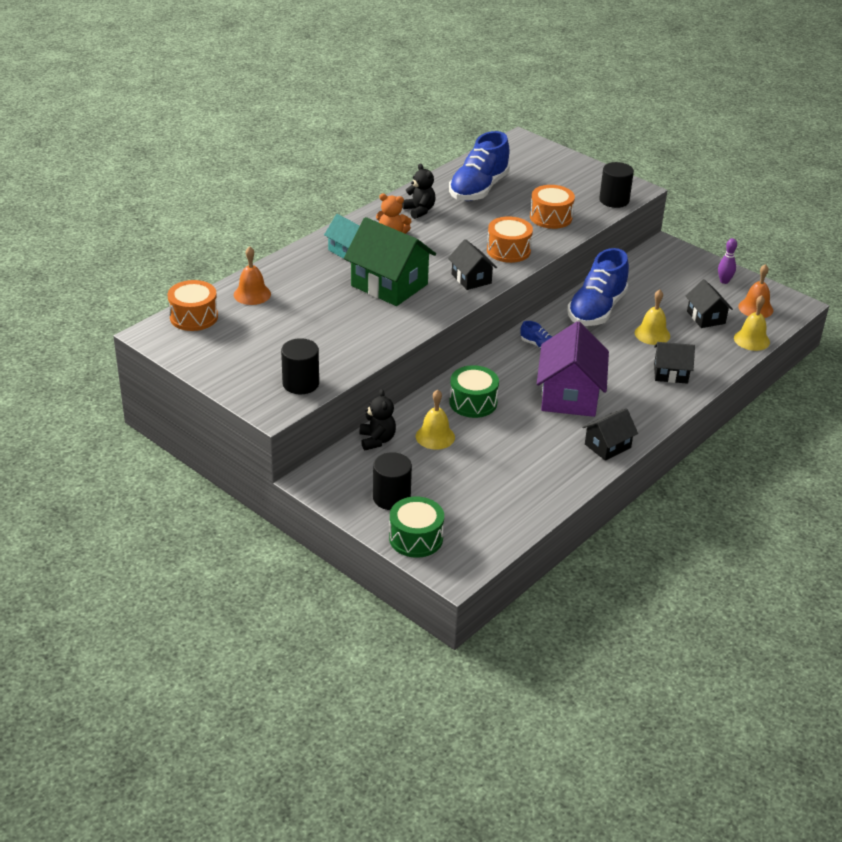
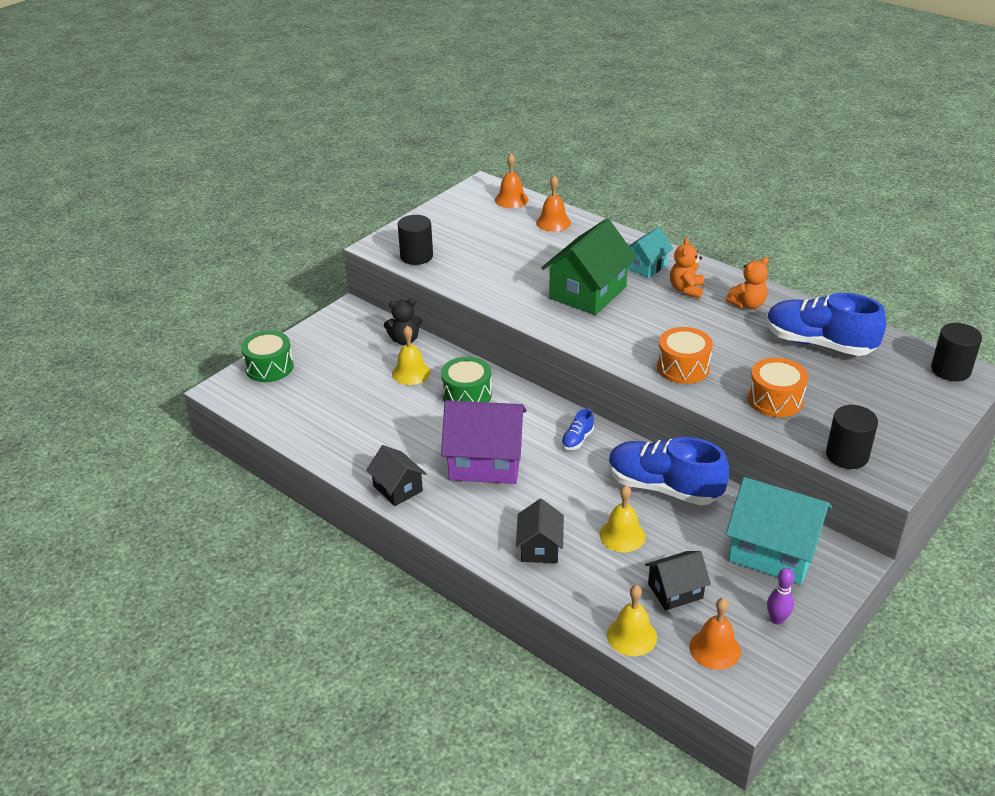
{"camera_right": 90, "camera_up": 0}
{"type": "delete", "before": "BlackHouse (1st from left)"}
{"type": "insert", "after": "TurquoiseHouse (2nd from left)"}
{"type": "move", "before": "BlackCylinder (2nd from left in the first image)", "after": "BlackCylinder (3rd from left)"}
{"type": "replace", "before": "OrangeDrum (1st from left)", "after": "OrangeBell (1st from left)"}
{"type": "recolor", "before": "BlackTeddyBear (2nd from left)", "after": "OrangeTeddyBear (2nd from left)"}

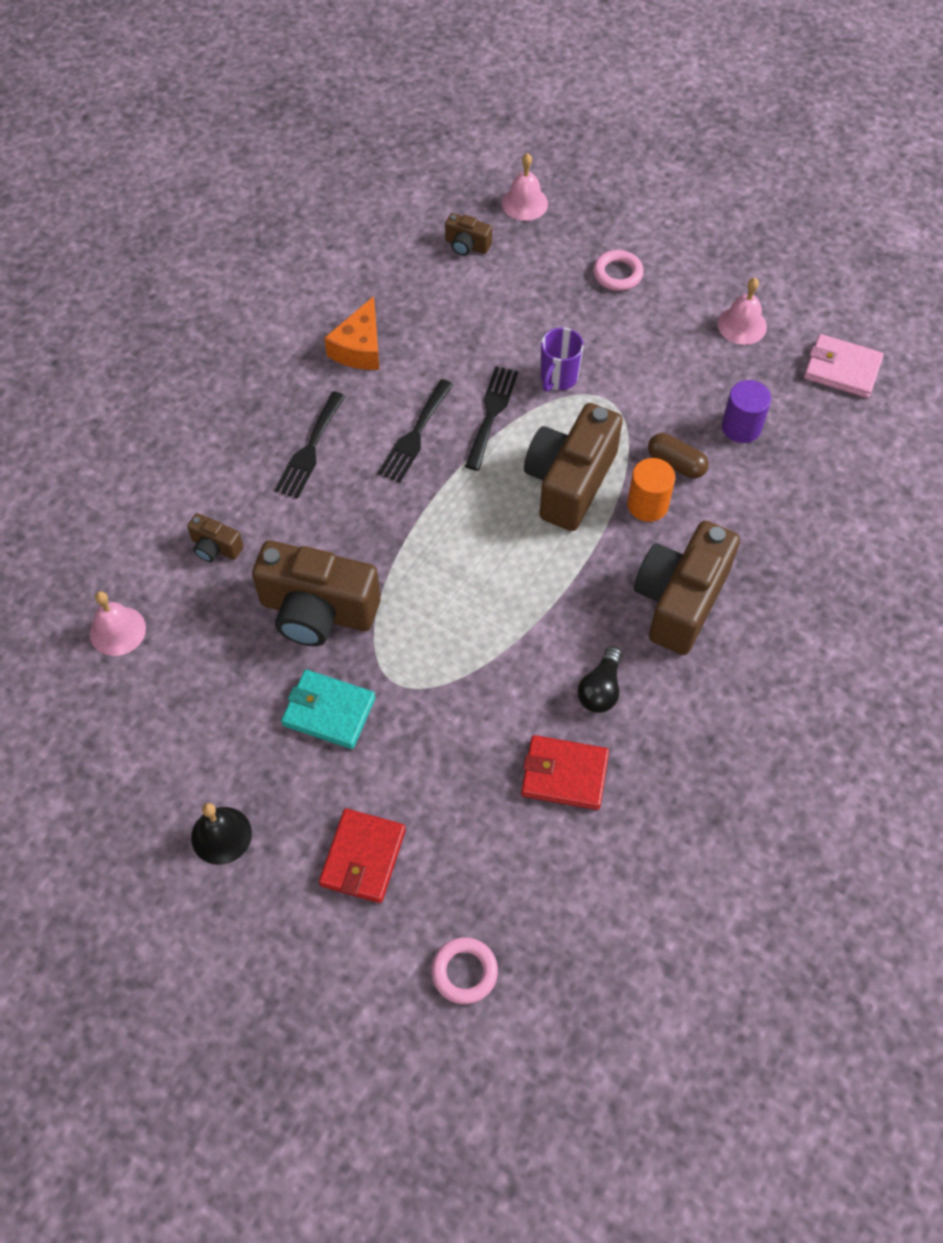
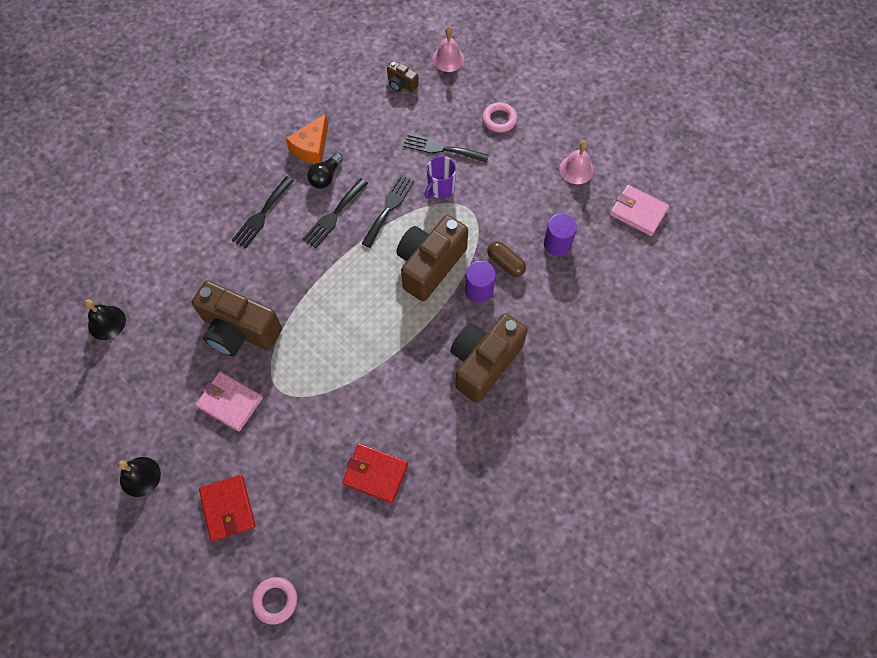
{"camera_right": 10, "camera_up": 5}
{"type": "delete", "before": "BrownCamera (1st from left)"}
{"type": "insert", "after": "BlackFork (4th from left)"}
{"type": "move", "before": "BlackLightBulb"}
{"type": "recolor", "before": "PinkBell (1st from left)", "after": "BlackBell (1st from left)"}
{"type": "recolor", "before": "TurquoiseWallet", "after": "PinkWallet (1st from left)"}
{"type": "recolor", "before": "OrangeCylinder", "after": "PurpleCylinder (1st from left)"}
{"type": "rotate", "before": "RedWallet (1st from left)", "turn": -45}

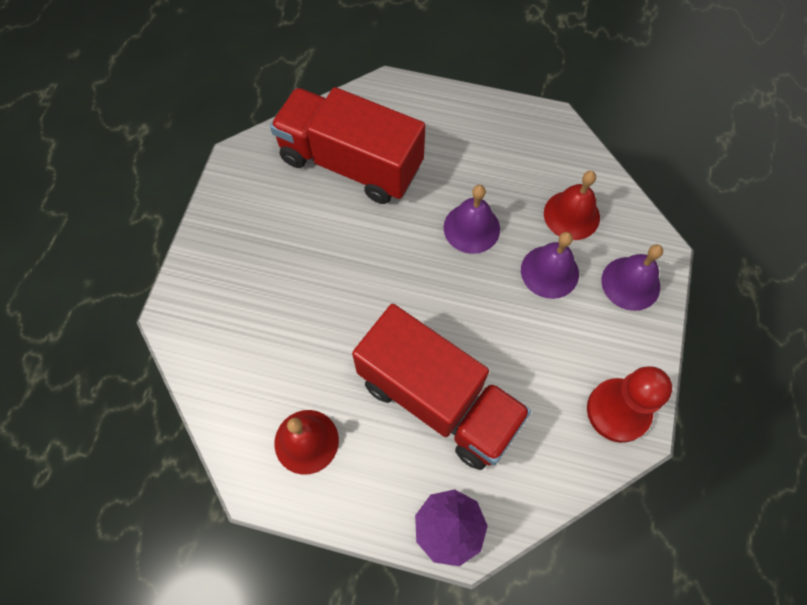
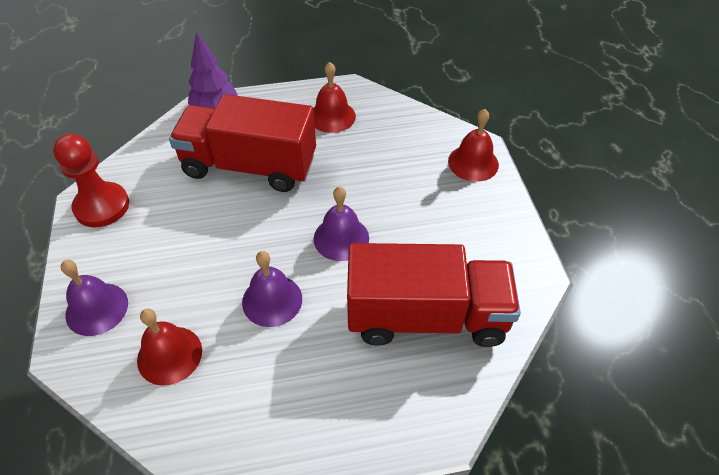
{"camera_right": 155, "camera_up": -15}
{"type": "insert", "after": "RedBell (3rd from left)"}
{"type": "move", "before": "PurpleBell (2nd from left in the first image)", "after": "PurpleBell (3rd from left)"}

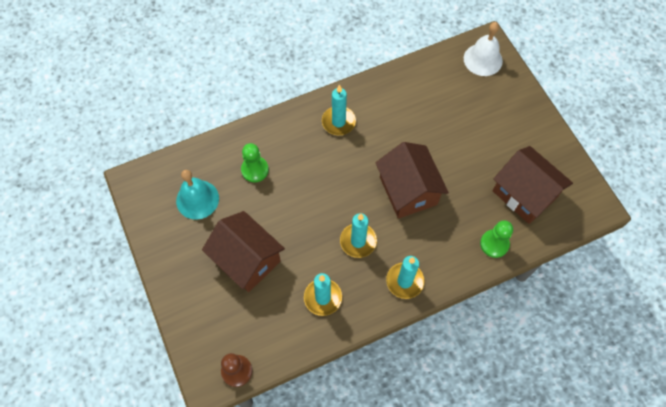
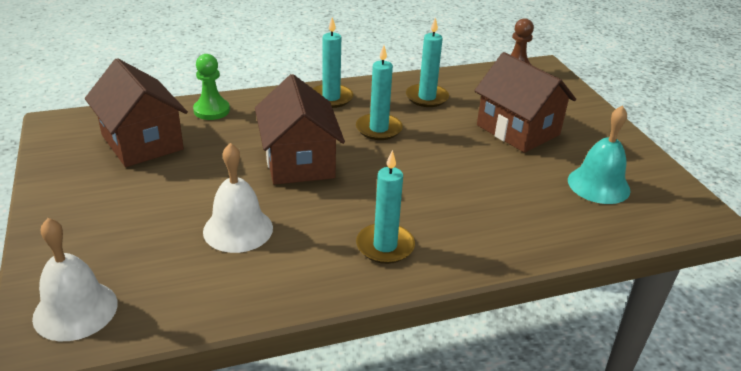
{"camera_right": -175, "camera_up": -30}
{"type": "delete", "before": "GreenPawn (1st from left)"}
{"type": "insert", "after": "WhiteBell (2nd from left)"}

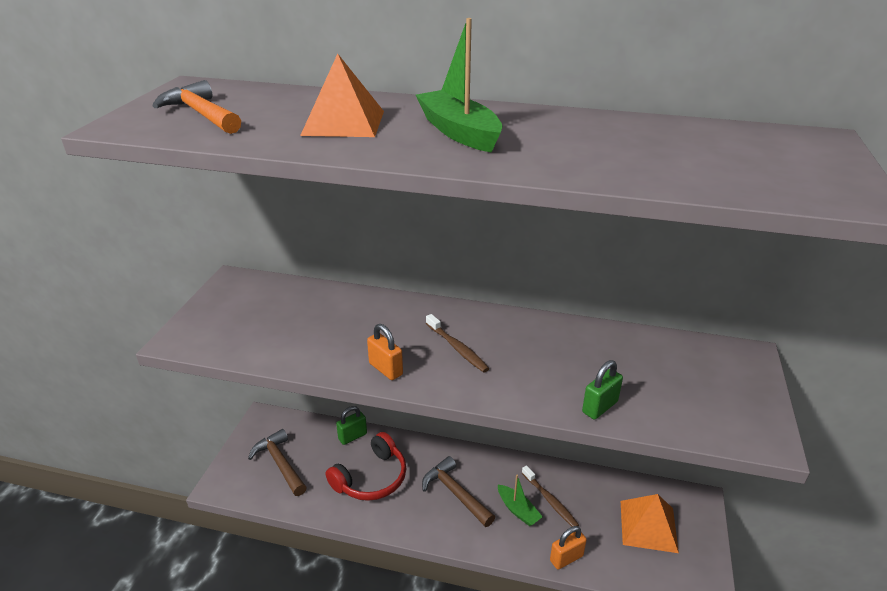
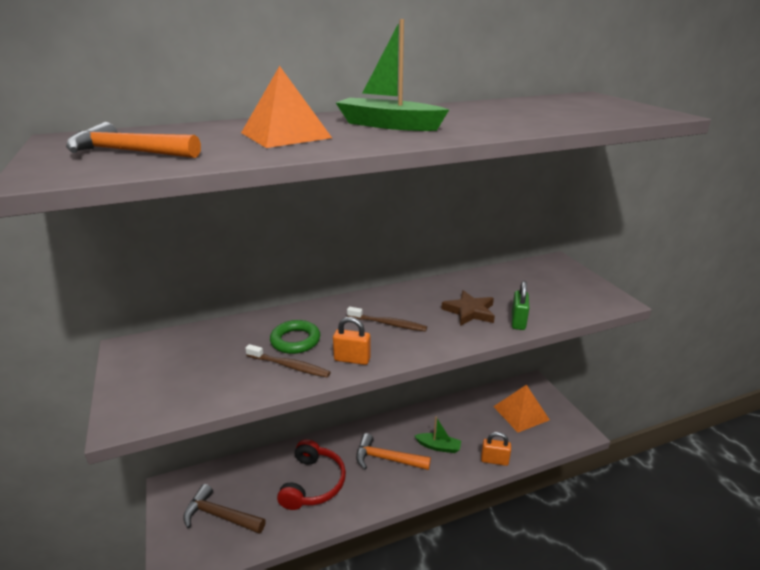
{"camera_right": -35, "camera_up": -5}
{"type": "delete", "before": "GreenPadlock (1st from left)"}
{"type": "insert", "after": "GreenRing"}
{"type": "insert", "after": "BrownStar"}
{"type": "move", "before": "BrownToothbrush (2nd from left in the first image)", "after": "BrownToothbrush (1st from left)"}
{"type": "recolor", "before": "BrownHammer (2nd from left)", "after": "OrangeHammer (2nd from left)"}
{"type": "rotate", "before": "OrangePadlock (2nd from left)", "turn": 75}

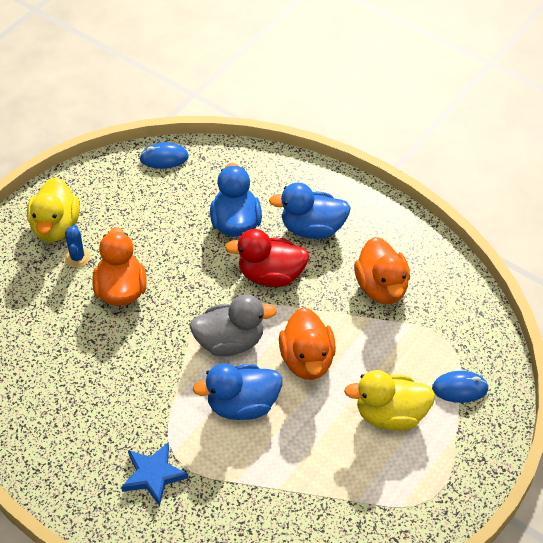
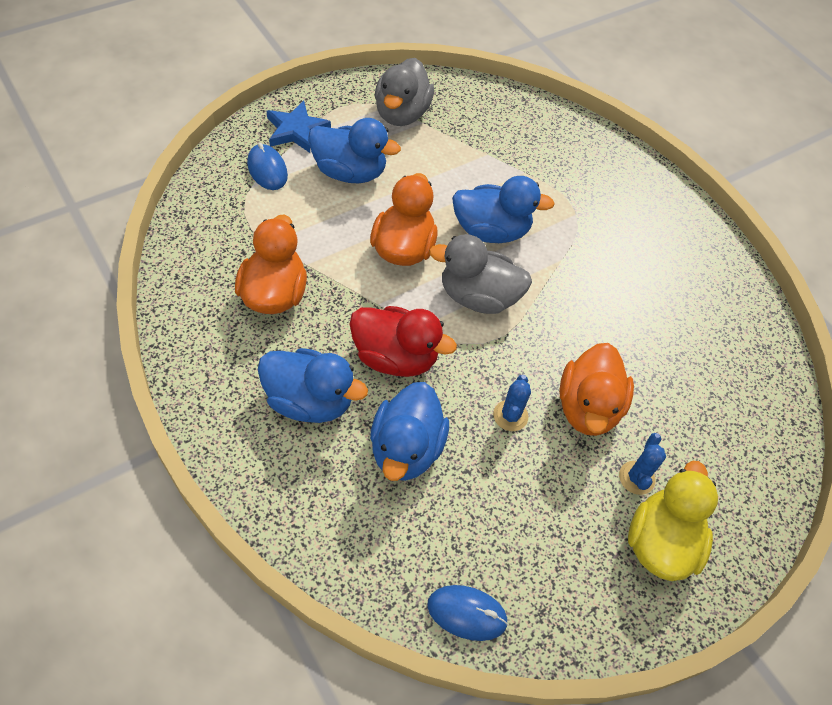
{"camera_right": -165, "camera_up": 5}
{"type": "insert", "after": "GreyDuck (1st from left)"}
{"type": "insert", "after": "BlueCactus (1st from left)"}
{"type": "move", "before": "BlueStar"}
{"type": "recolor", "before": "YellowDuck (2nd from left)", "after": "BlueDuck (2nd from left)"}
{"type": "rotate", "before": "BlueMouse (2nd from left in the first image)", "turn": 45}

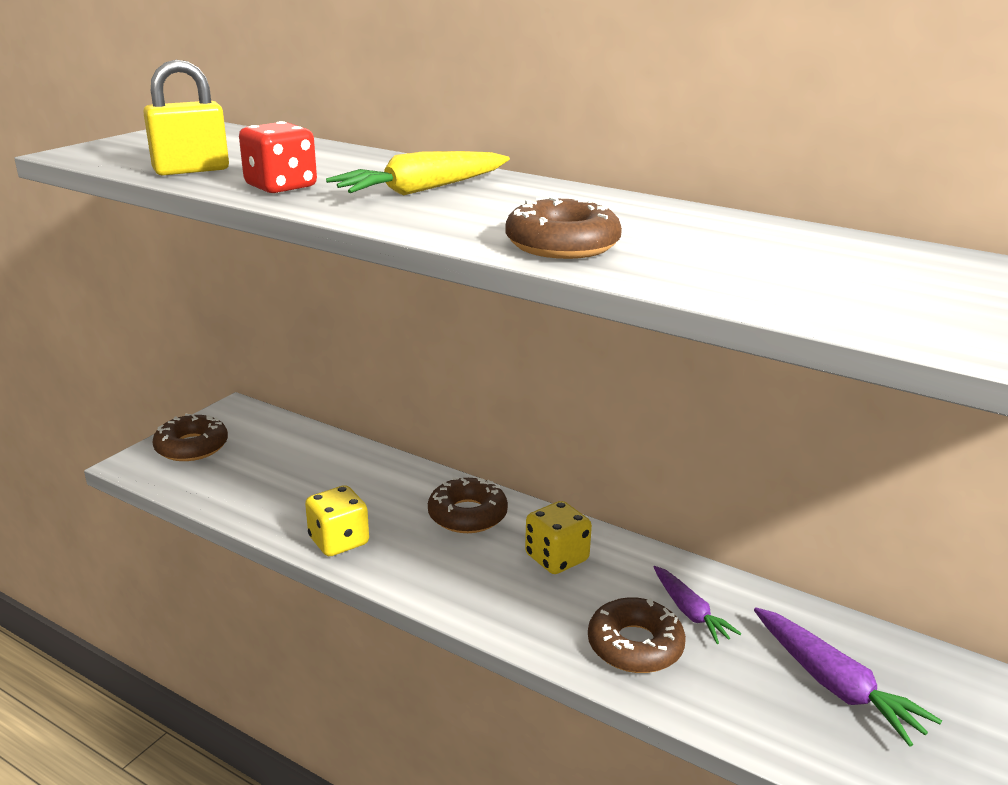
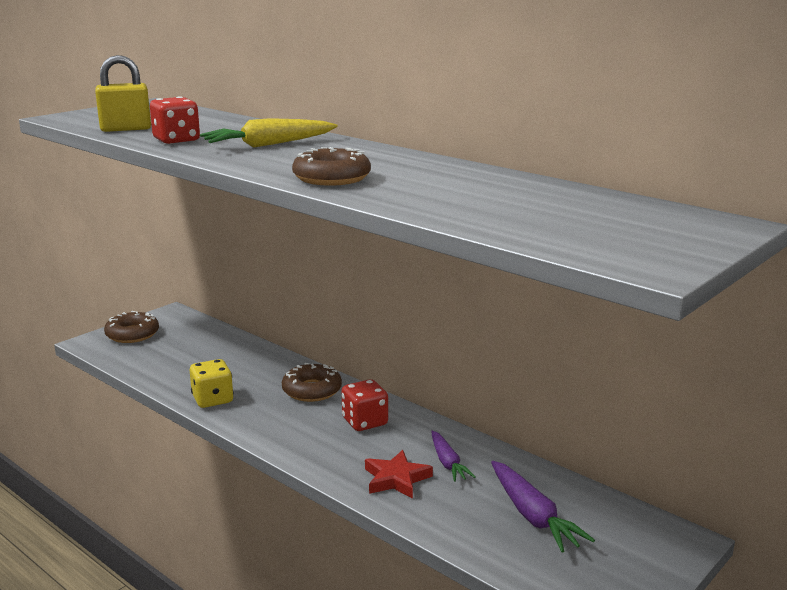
{"camera_right": 10, "camera_up": -5}
{"type": "replace", "before": "BrownDonut (4th from left)", "after": "RedStar"}
{"type": "recolor", "before": "YellowDice (2nd from left)", "after": "RedDice (2nd from left)"}

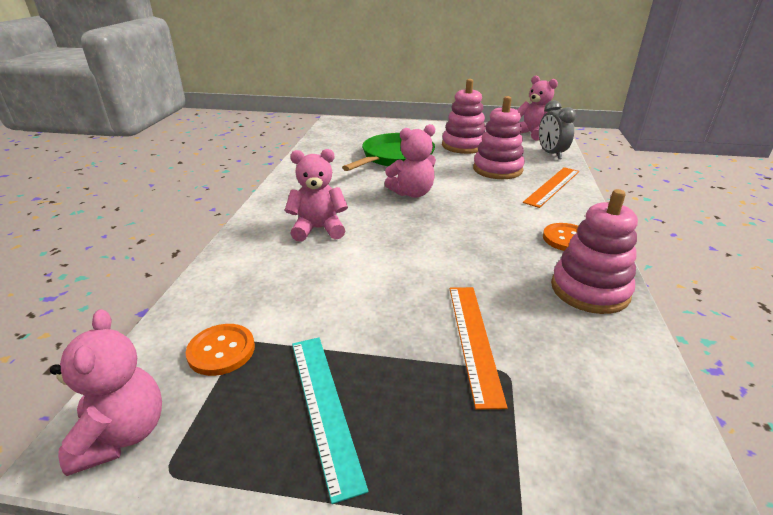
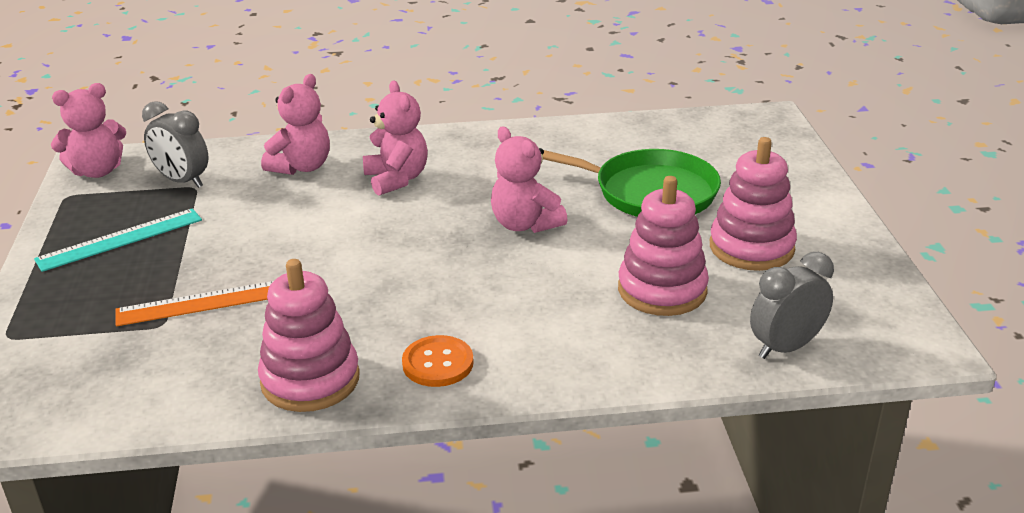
{"camera_right": 75, "camera_up": 0}
{"type": "delete", "before": "OrangeRuler (2nd from left)"}
{"type": "move", "before": "PinkTeddyBear (4th from left in the first image)", "after": "PinkTeddyBear (2nd from left)"}
{"type": "replace", "before": "OrangeButton (1st from left)", "after": "GreyClock (1st from left)"}

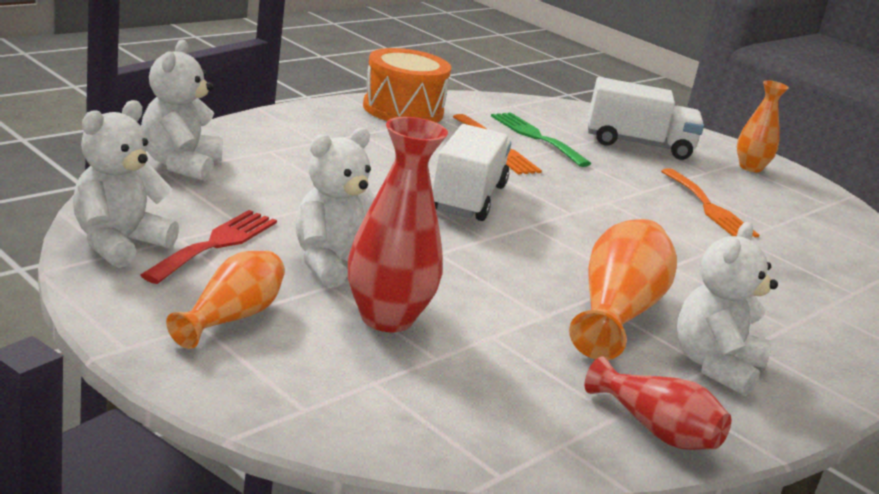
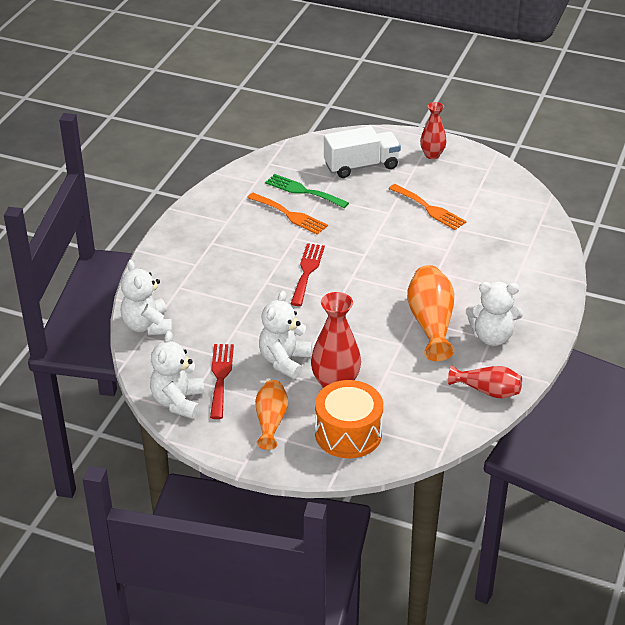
{"camera_right": -20, "camera_up": 15}
{"type": "move", "before": "OrangeDrum"}
{"type": "replace", "before": "WhiteTruck (1st from left)", "after": "RedFork (2nd from left)"}
{"type": "recolor", "before": "OrangeVase (3rd from left)", "after": "RedVase (2nd from left)"}
{"type": "rotate", "before": "WhiteTeddyBear (4th from left)", "turn": -90}

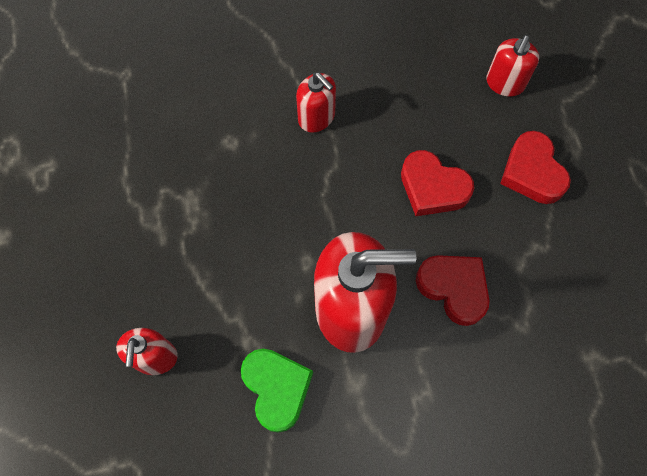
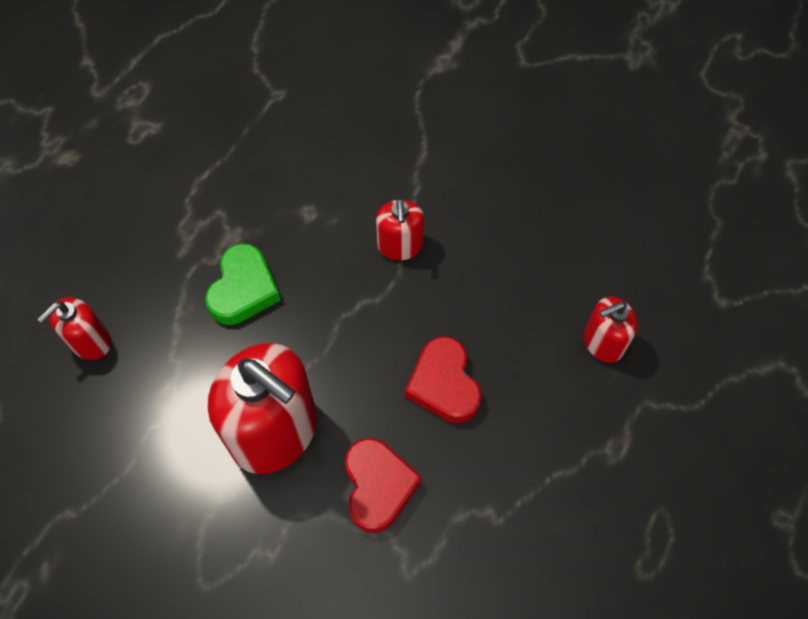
{"camera_right": 40, "camera_up": -5}
{"type": "delete", "before": "RedHeart (3rd from left)"}
{"type": "move", "before": "GreenHeart"}

